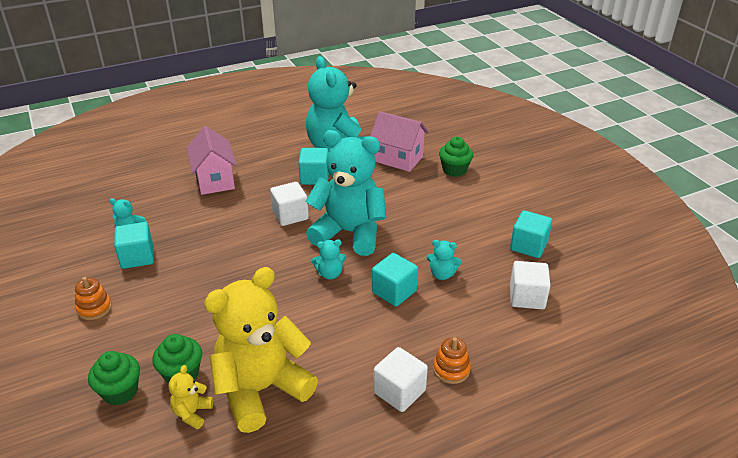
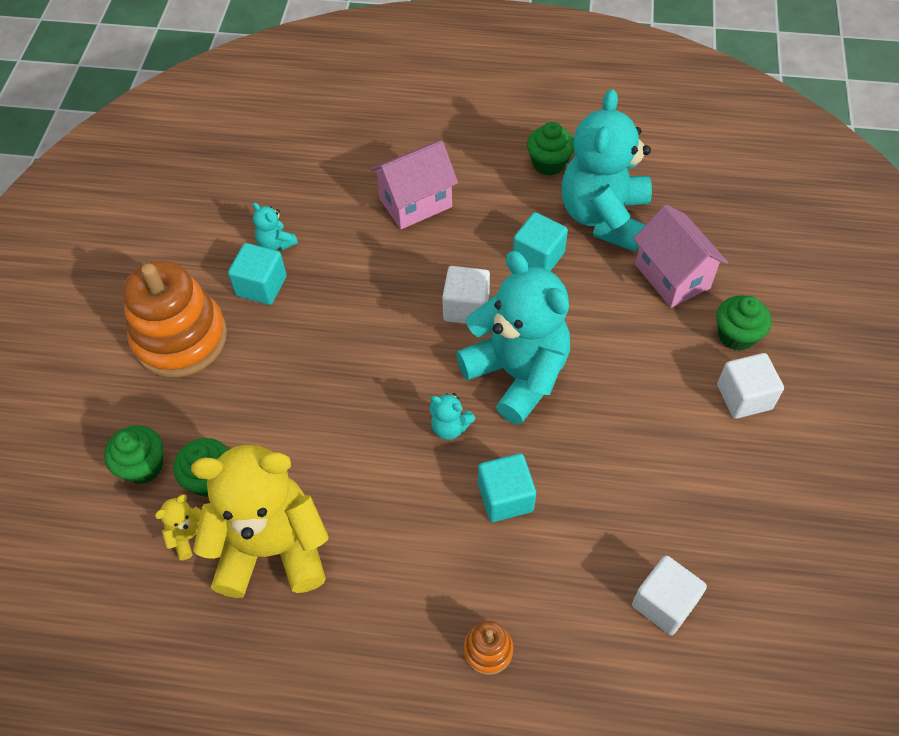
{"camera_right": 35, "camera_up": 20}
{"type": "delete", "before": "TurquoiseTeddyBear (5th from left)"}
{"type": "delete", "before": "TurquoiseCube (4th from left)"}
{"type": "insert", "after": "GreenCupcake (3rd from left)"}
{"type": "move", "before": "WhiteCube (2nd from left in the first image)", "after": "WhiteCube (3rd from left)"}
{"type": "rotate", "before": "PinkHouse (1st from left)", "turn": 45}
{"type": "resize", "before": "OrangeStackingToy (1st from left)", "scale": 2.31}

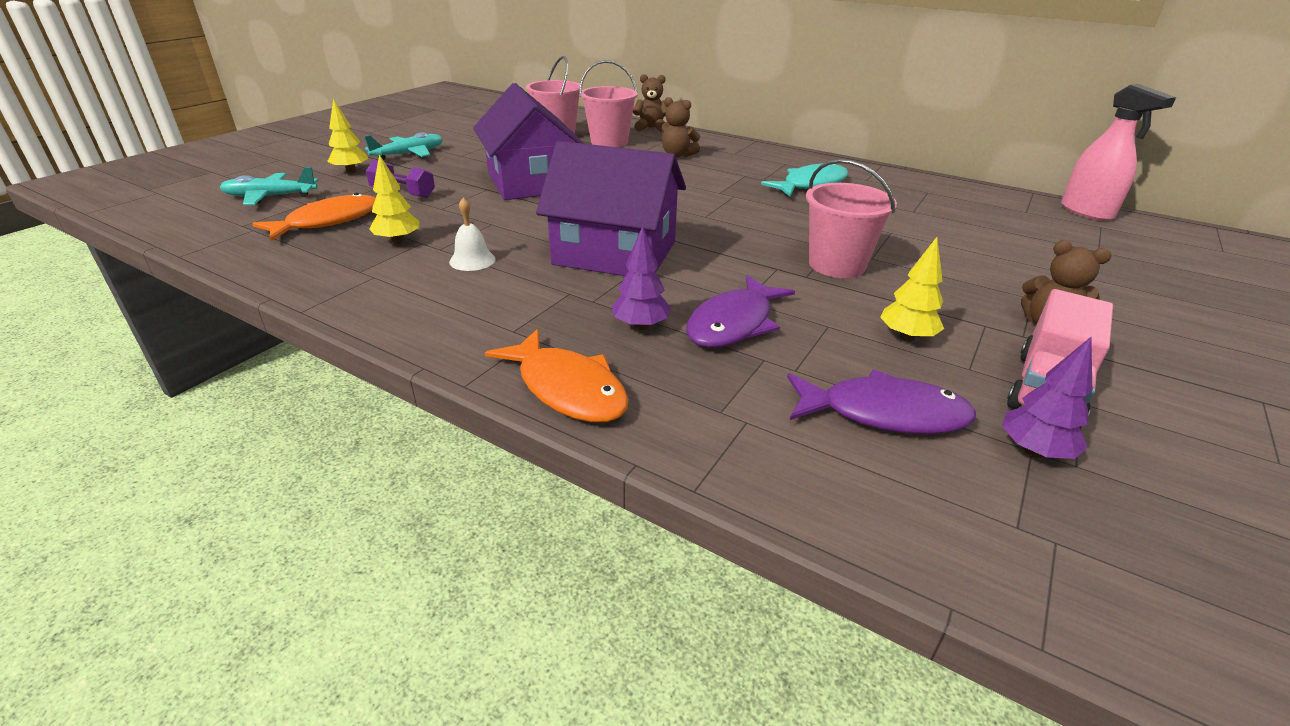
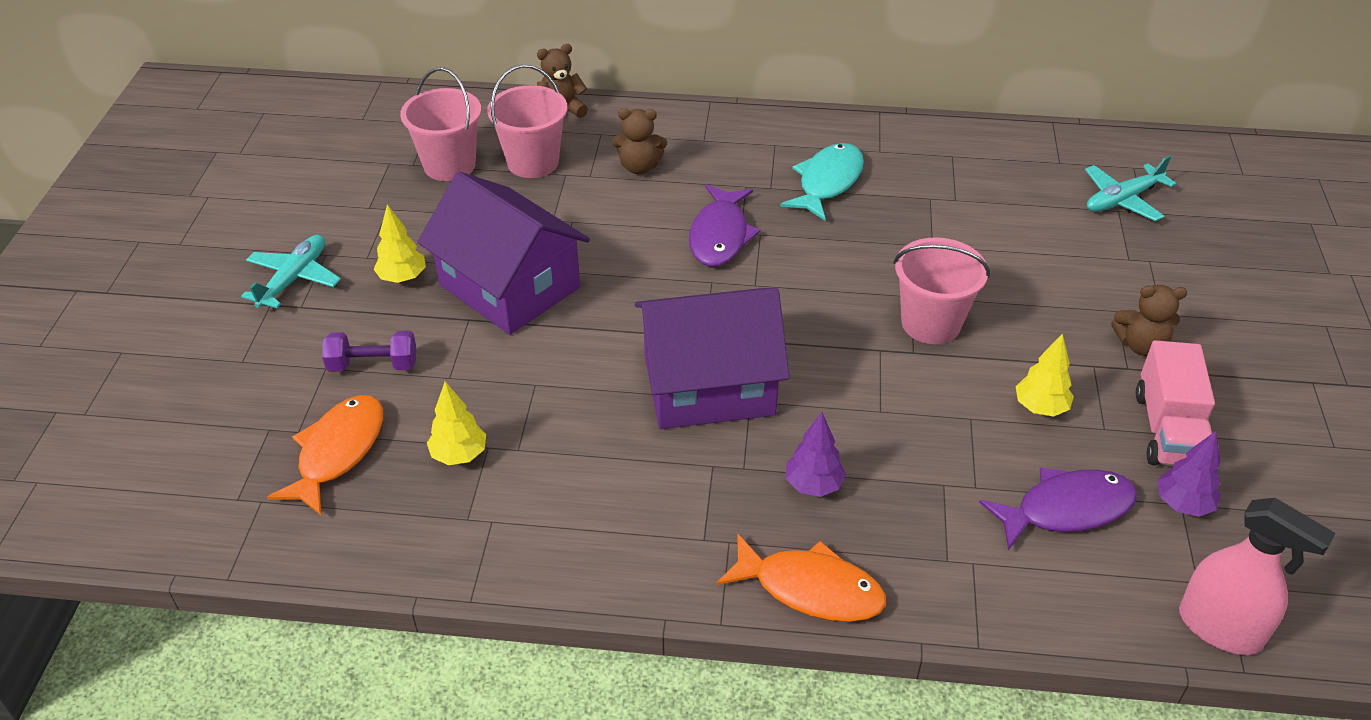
{"camera_right": -25, "camera_up": 10}
{"type": "delete", "before": "WhiteBell"}
{"type": "move", "before": "TurquoisePlane (1st from left in the first image)", "after": "TurquoisePlane (2nd from left)"}
{"type": "move", "before": "YellowTree (1st from left)"}
{"type": "move", "before": "PurpleFish (1st from left)"}
{"type": "move", "before": "PinkSprayBottle"}

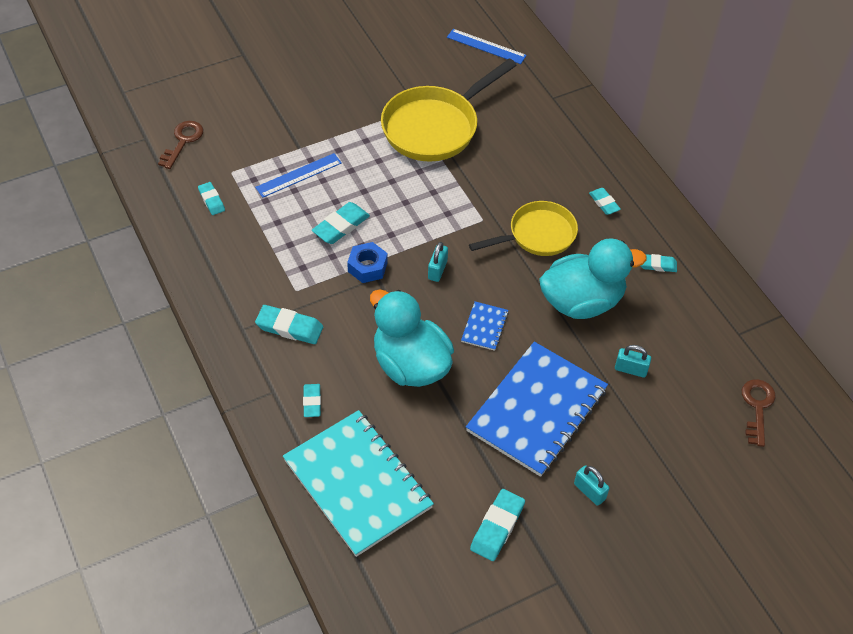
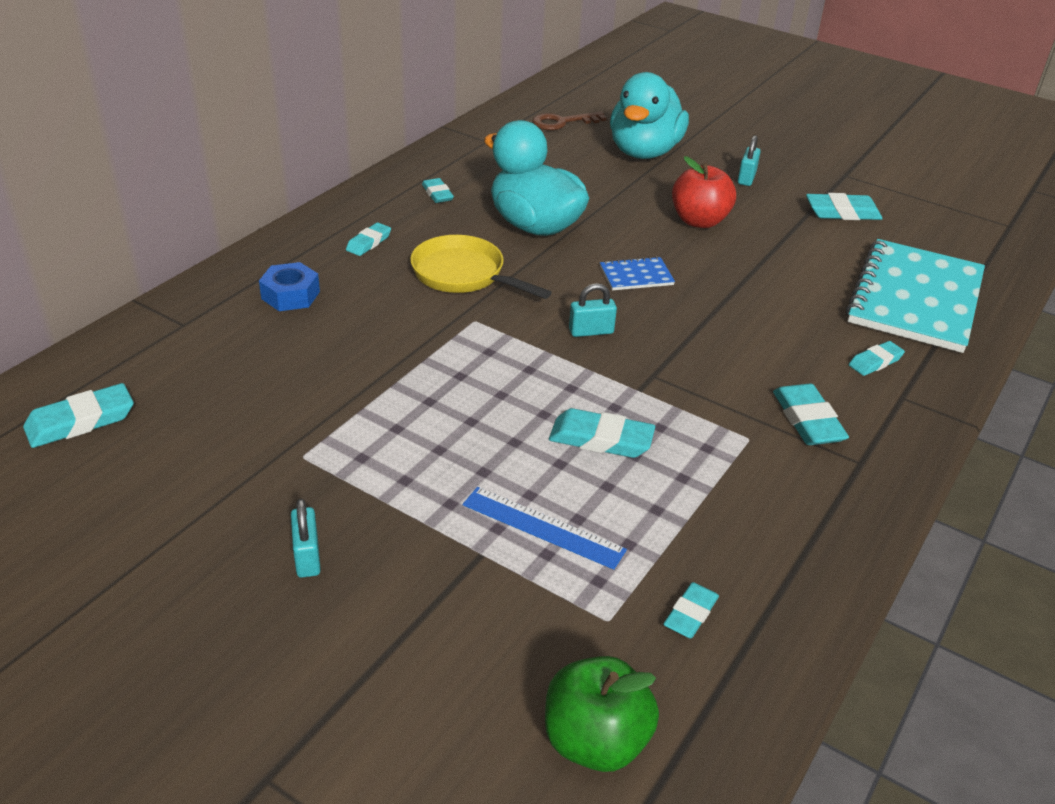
{"camera_right": -120, "camera_up": -15}
{"type": "delete", "before": "YellowPan (1st from left)"}
{"type": "move", "before": "BlueNut"}
{"type": "move", "before": "TurquoiseDuck (1st from left in the first image)", "after": "TurquoiseDuck (2nd from left)"}
{"type": "move", "before": "TurquoisePadlock (3rd from left in the first image)", "after": "TurquoisePadlock (1st from left)"}
{"type": "replace", "before": "BrownKey (1st from left)", "after": "GreenApple"}
{"type": "replace", "before": "BlueRuler (2nd from left)", "after": "TurquoiseEraser (1st from left)"}
{"type": "replace", "before": "BlueNotebook (2nd from left)", "after": "RedApple"}

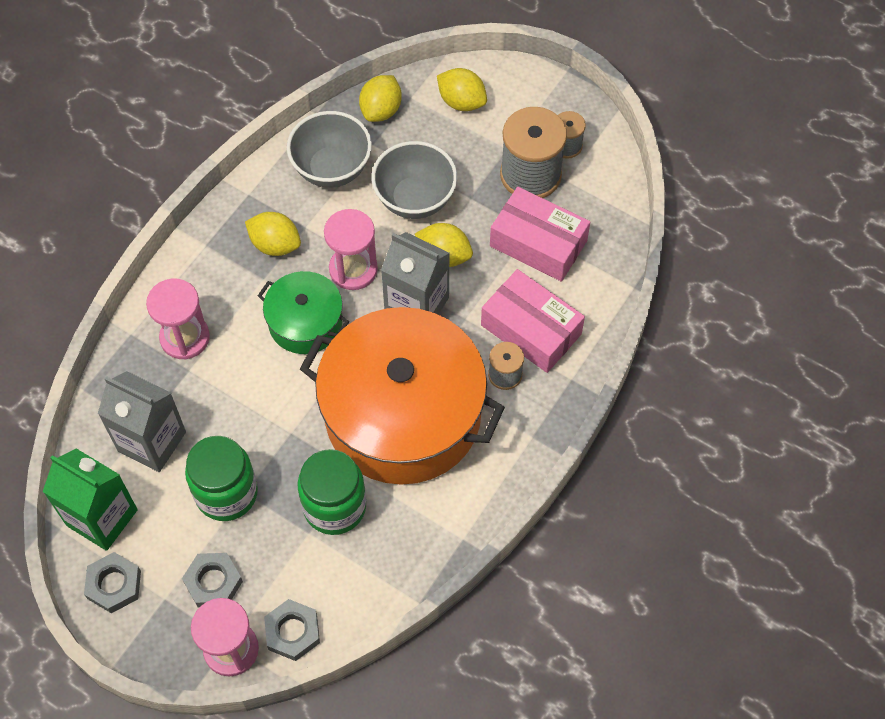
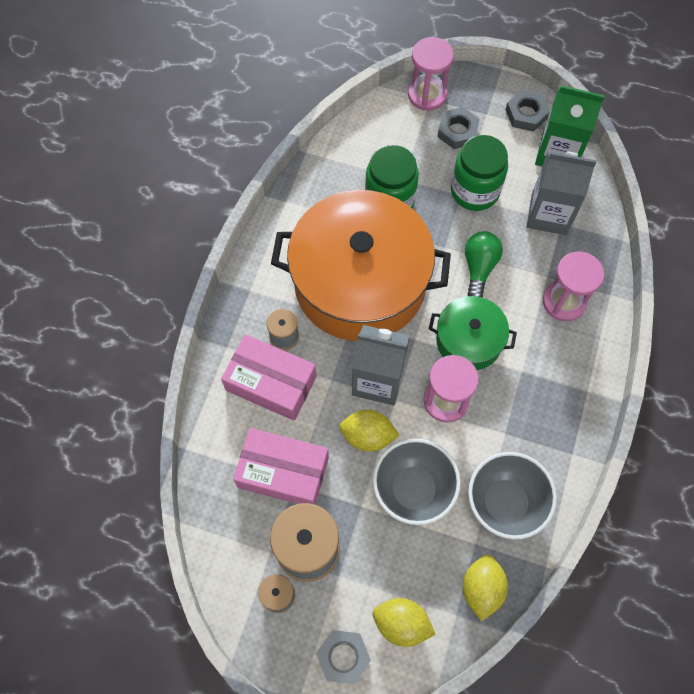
{"camera_right": 165, "camera_up": 5}
{"type": "delete", "before": "YellowLemon (1st from left)"}
{"type": "insert", "after": "GreenLightBulb"}
{"type": "move", "before": "GreyNut (3rd from left in the first image)", "after": "GreyNut (1st from left)"}

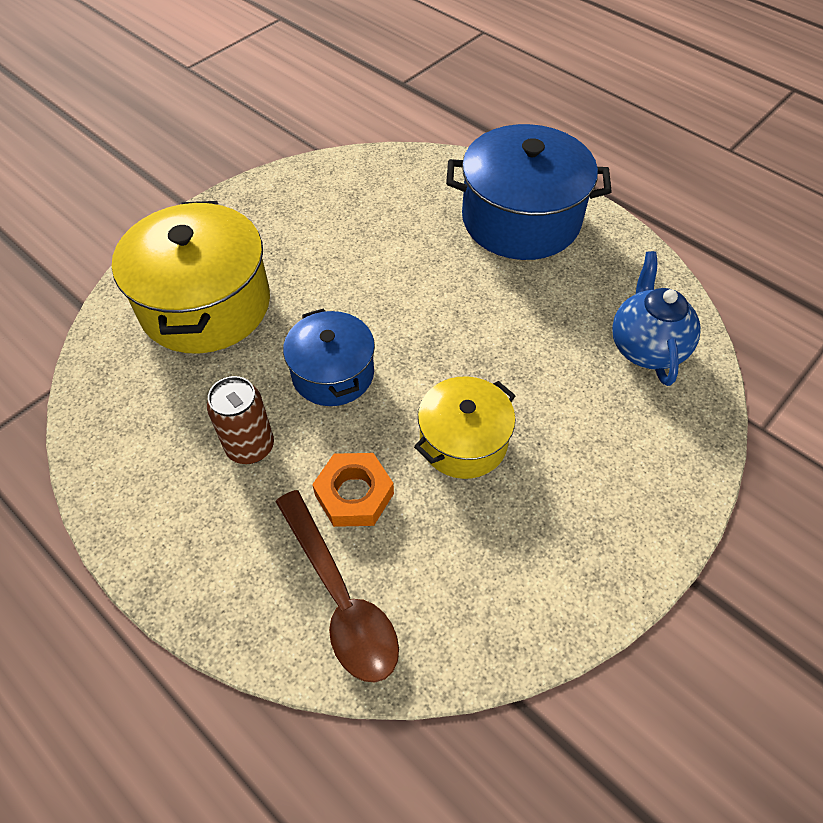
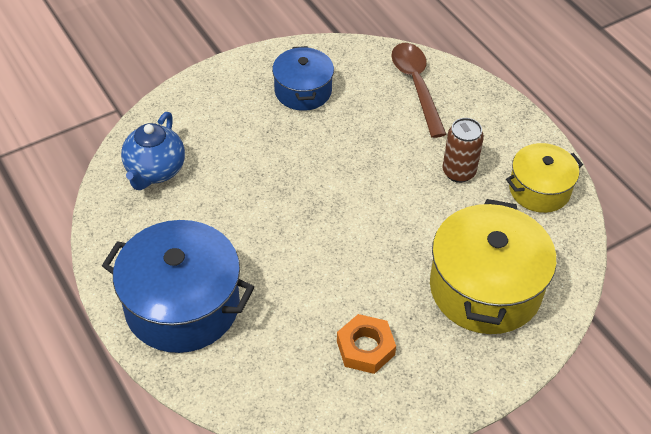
{"camera_right": -165, "camera_up": -5}
{"type": "move", "before": "BluePot (1st from left in the first image)", "after": "BluePot (2nd from left)"}
{"type": "move", "before": "OrangeNut"}
{"type": "move", "before": "YellowPot (2nd from left)"}

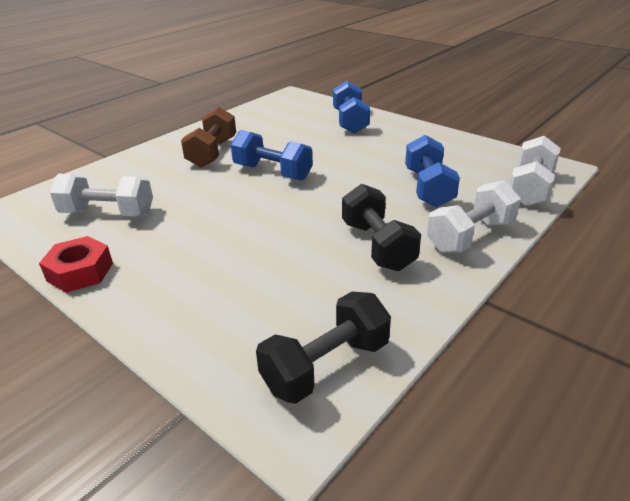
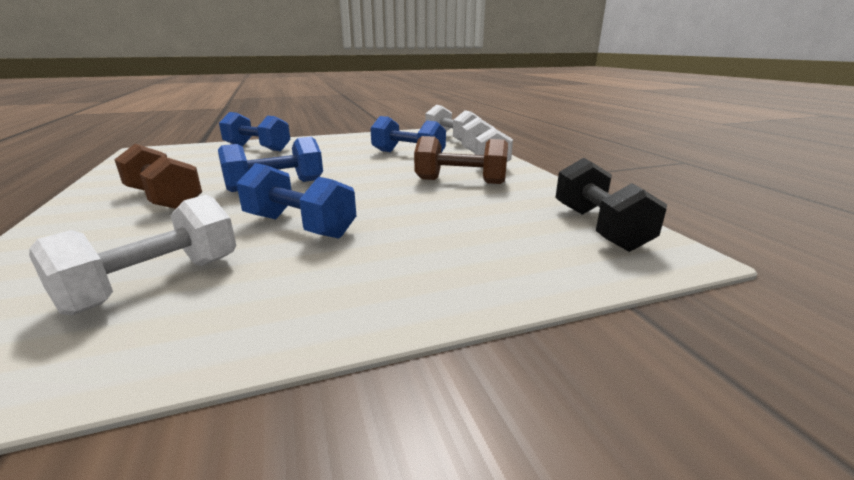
{"camera_right": -60, "camera_up": -10}
{"type": "delete", "before": "RedNut"}
{"type": "insert", "after": "BlueDumbbell (3rd from left)"}
{"type": "recolor", "before": "BlackDumbbell (2nd from left)", "after": "BrownDumbbell (2nd from left)"}

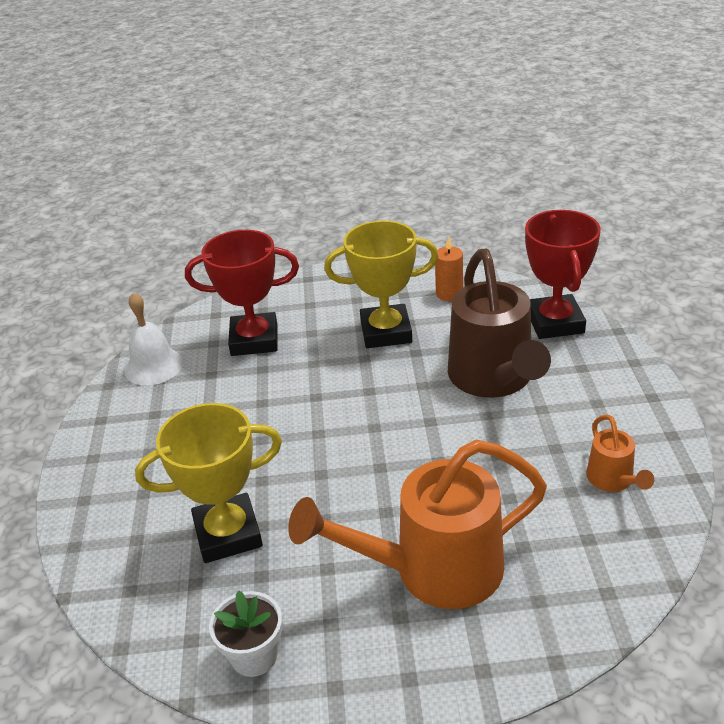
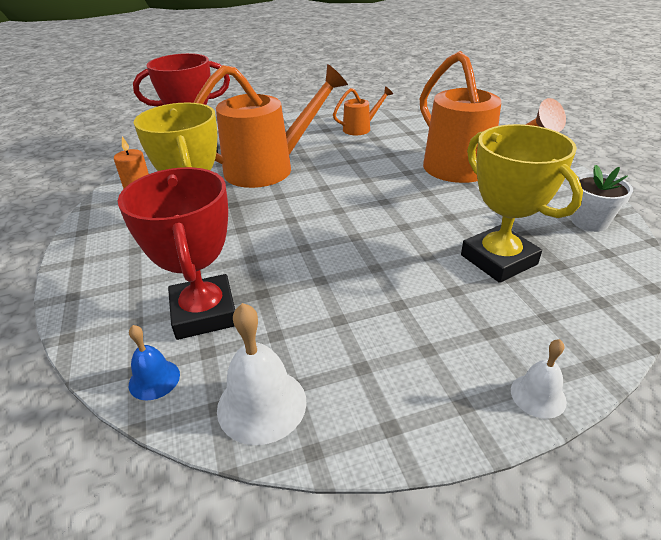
{"camera_right": -105, "camera_up": 0}
{"type": "insert", "after": "BlueBell"}
{"type": "insert", "after": "WhiteBell (2nd from left)"}
{"type": "recolor", "before": "BrownWateringCan", "after": "OrangeWateringCan (1st from left)"}

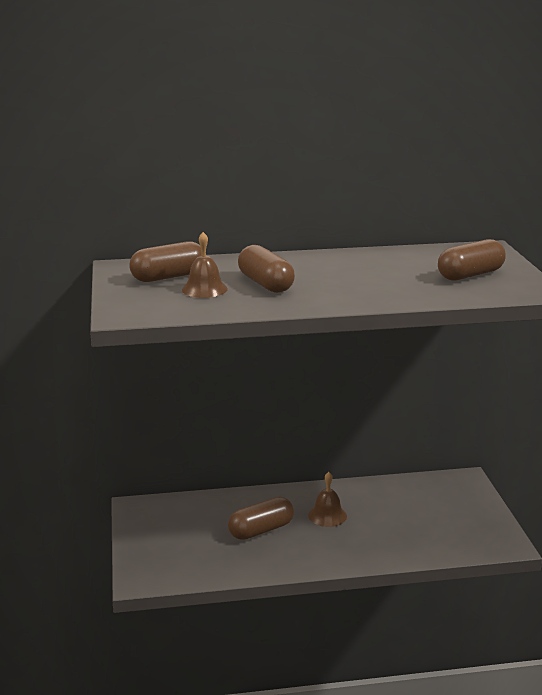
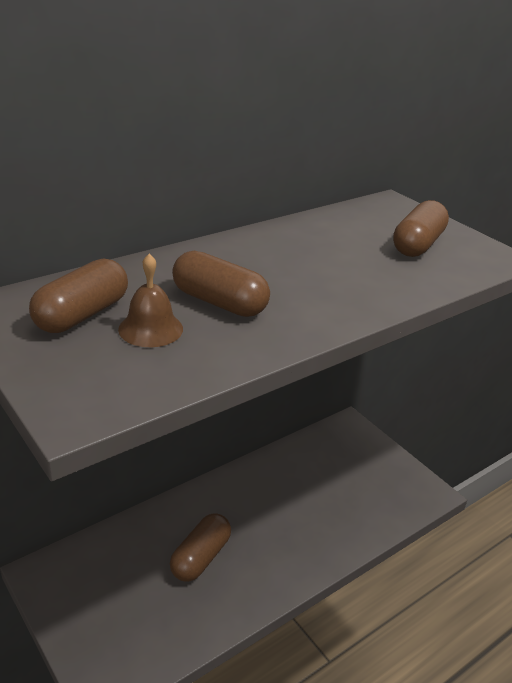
{"camera_right": -30, "camera_up": 10}
{"type": "delete", "before": "BrownBell (2nd from left)"}

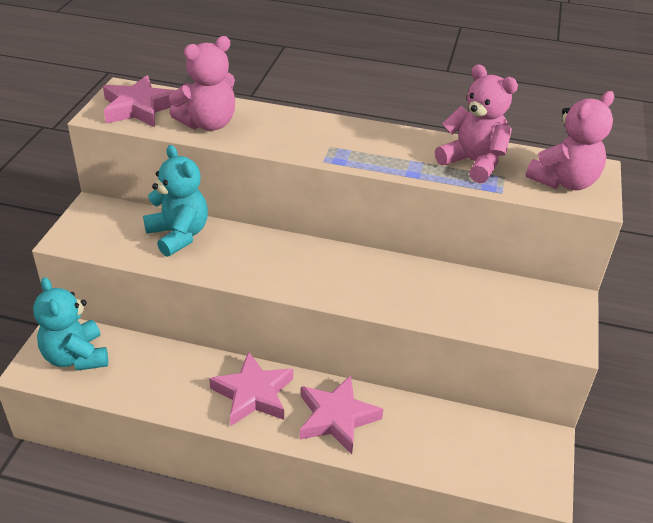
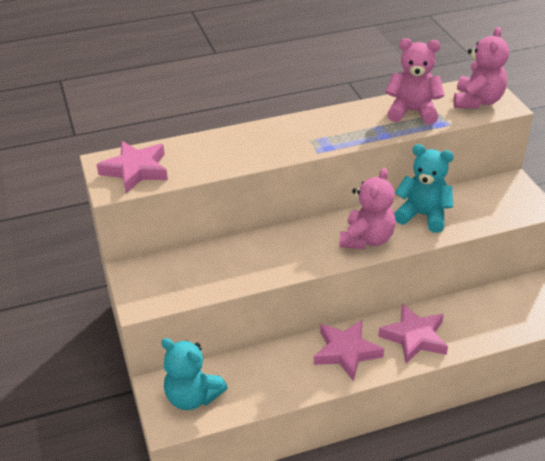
{"camera_right": -30, "camera_up": 0}
{"type": "move", "before": "TurquoiseTeddyBear (2nd from left)"}
{"type": "move", "before": "PinkTeddyBear (1st from left)"}

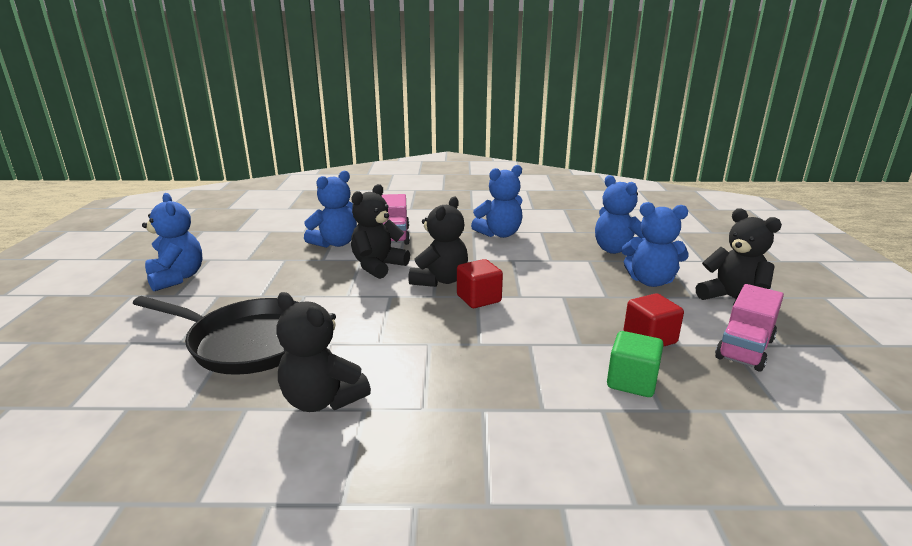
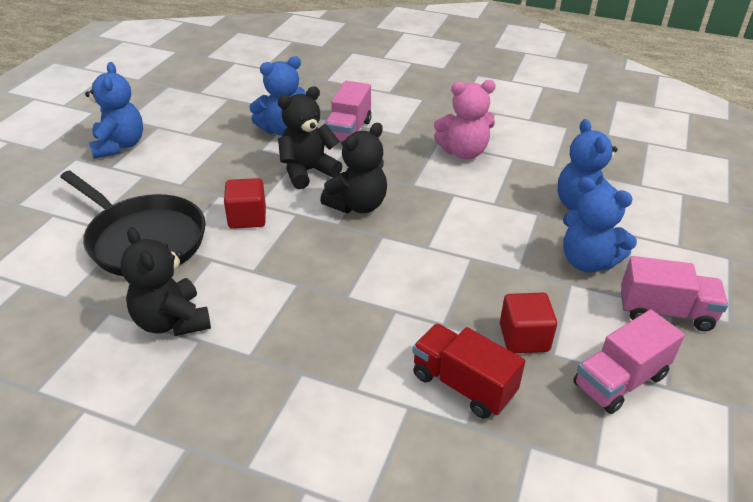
{"camera_right": 20, "camera_up": 15}
{"type": "move", "before": "RedCube (1st from left)"}
{"type": "replace", "before": "GreenCube", "after": "RedTruck"}
{"type": "replace", "before": "BlackTeddyBear (4th from left)", "after": "PinkTruck (3rd from left)"}
{"type": "recolor", "before": "BlueTeddyBear (3rd from left)", "after": "PinkTeddyBear"}

